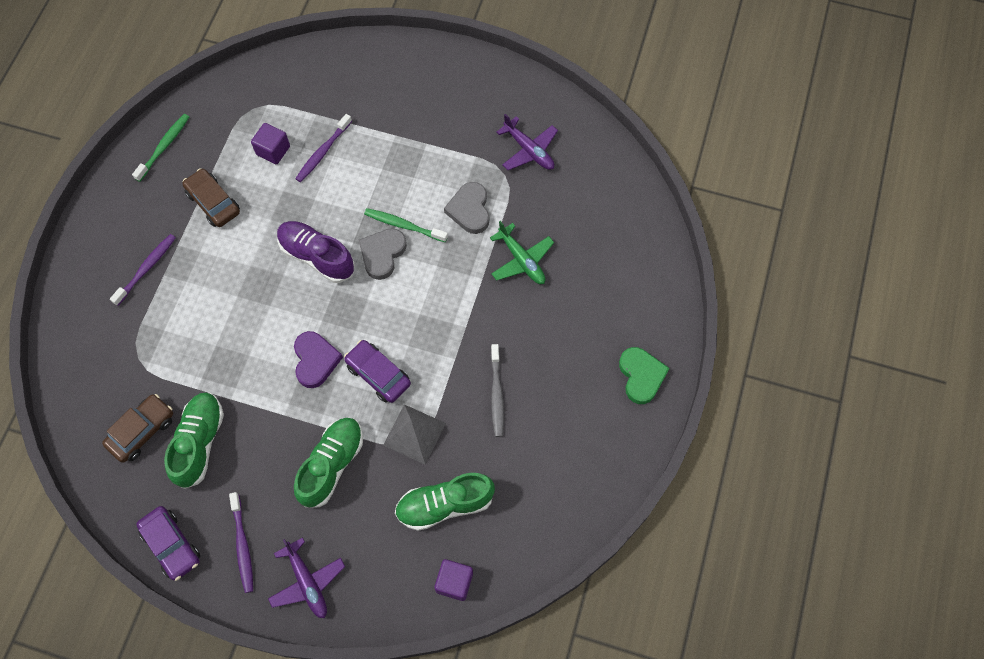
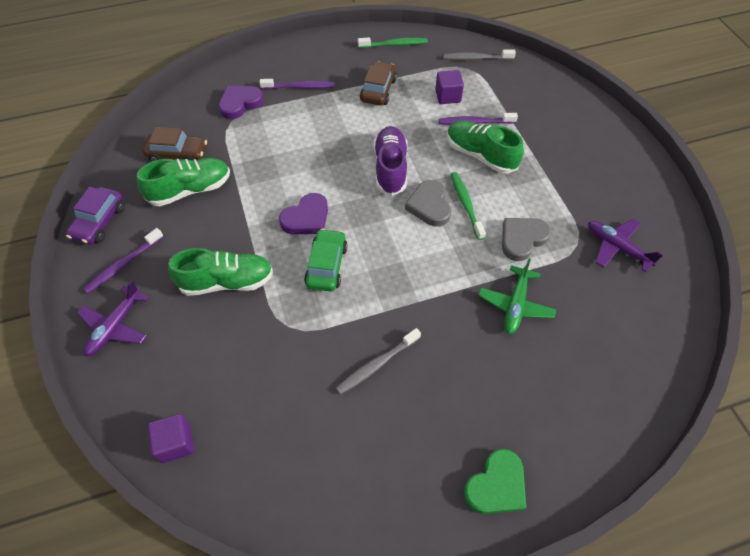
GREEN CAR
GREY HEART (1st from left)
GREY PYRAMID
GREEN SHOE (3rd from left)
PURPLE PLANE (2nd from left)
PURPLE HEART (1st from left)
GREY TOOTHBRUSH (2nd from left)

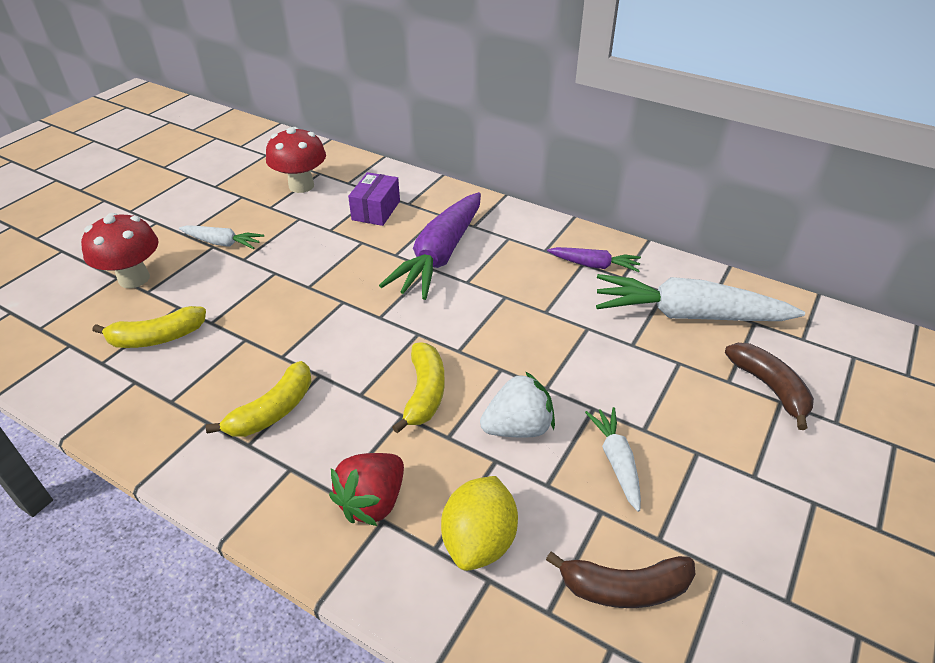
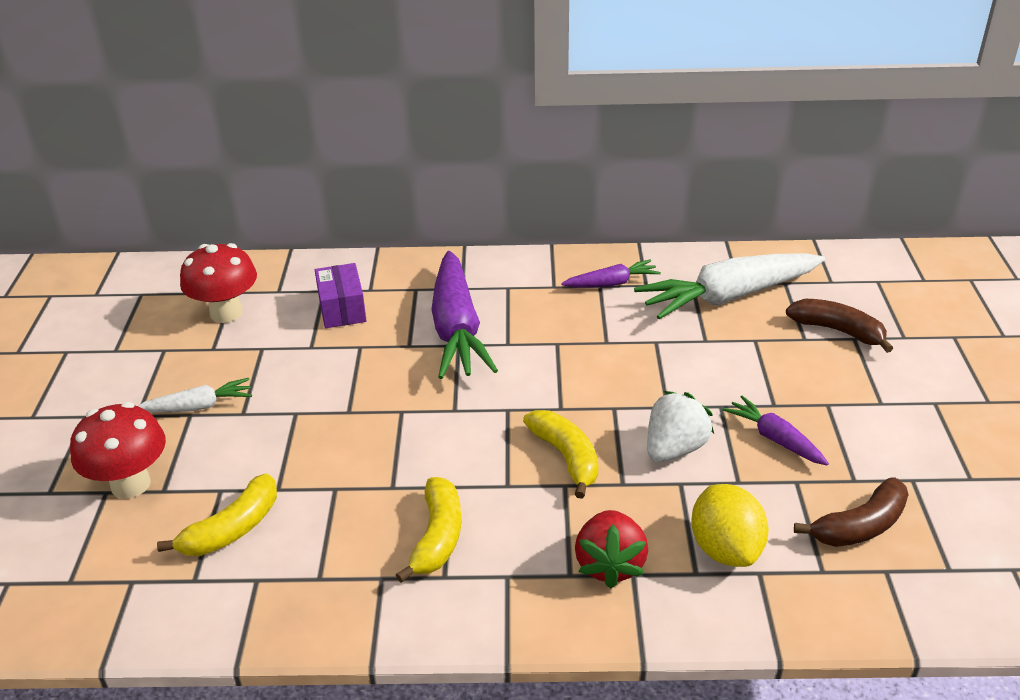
PURPLE CARROT (3rd from left)

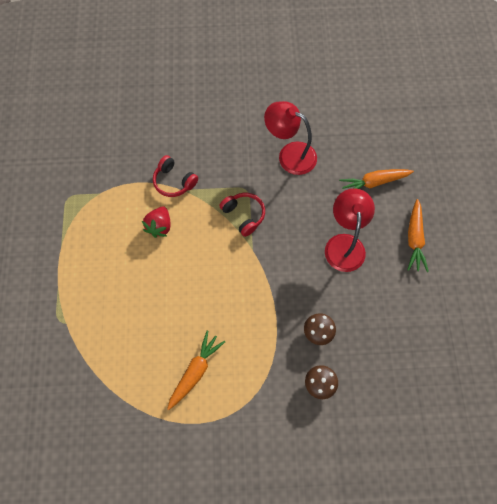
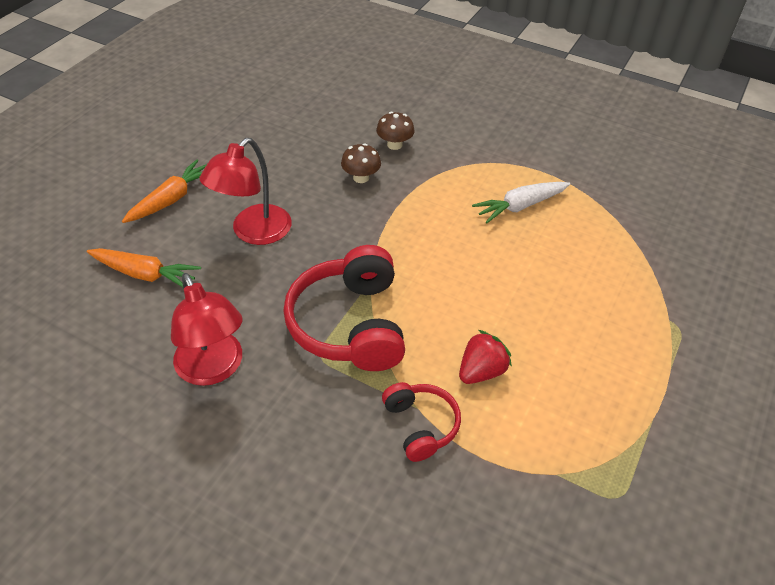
WHITE CARROT
RED HEADPHONES (1st from left)

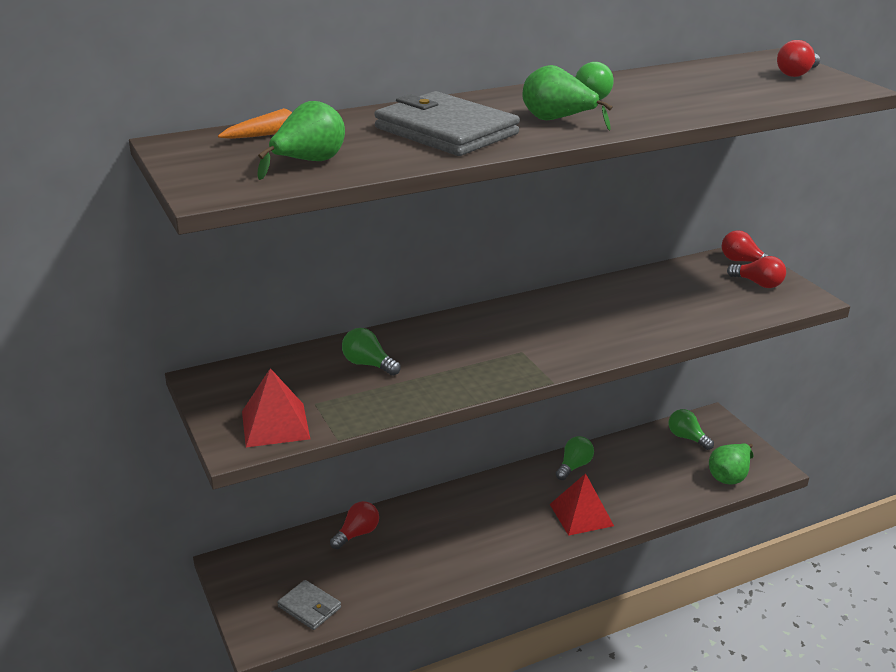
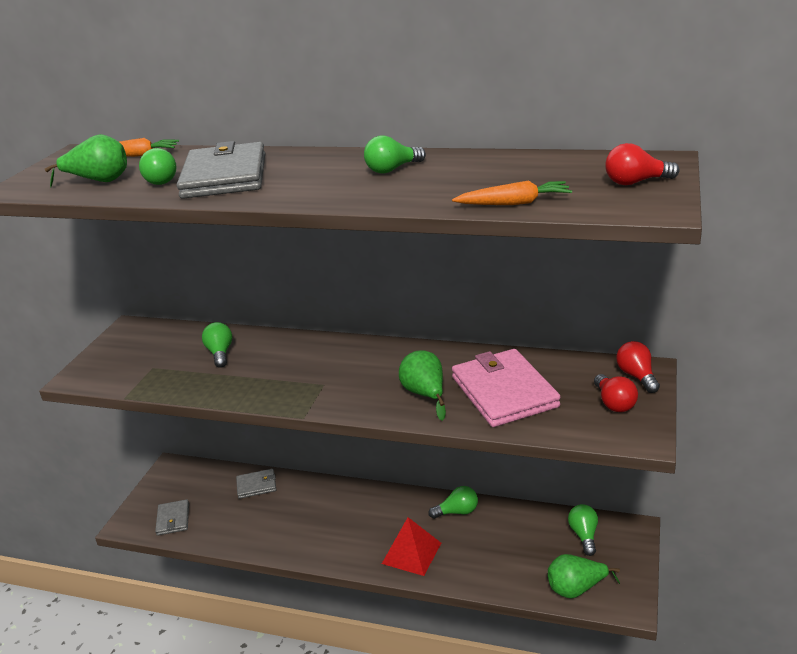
RED PYRAMID (1st from left in the first image)
GREY WALLET (3rd from left)
GREEN PEAR (2nd from left)
GREEN LIGHT BULB (1st from left)
ORANGE CARROT (2nd from left)
PINK WALLET

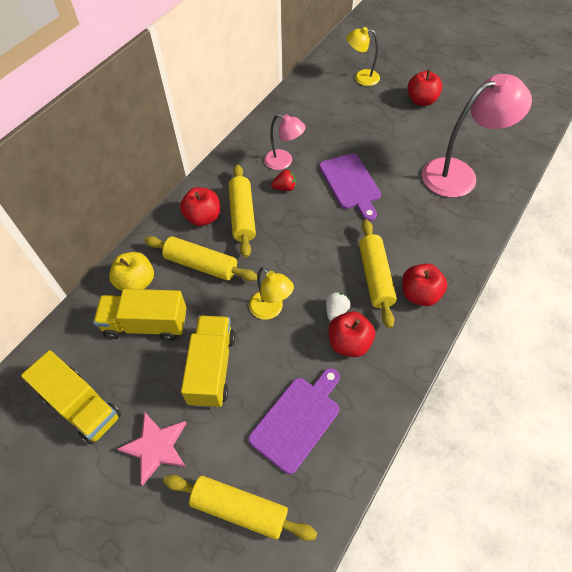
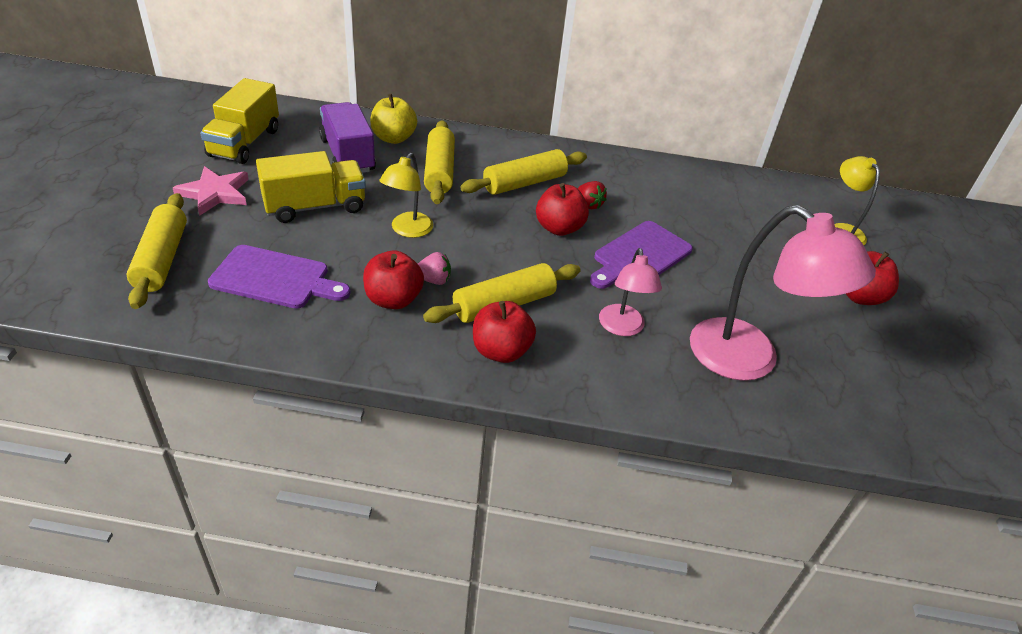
PURPLE TRUCK
RED APPLE (3rd from left)
PINK LAMP (1st from left)
PINK STRAWBERRY

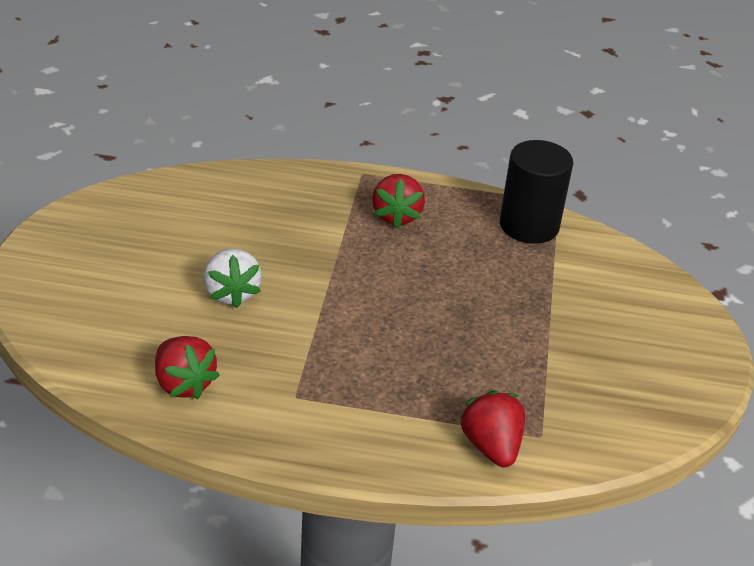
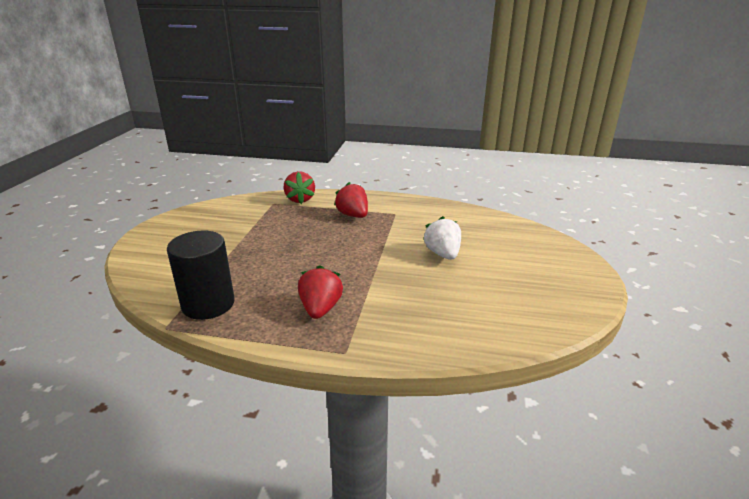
RED STRAWBERRY (3rd from left)

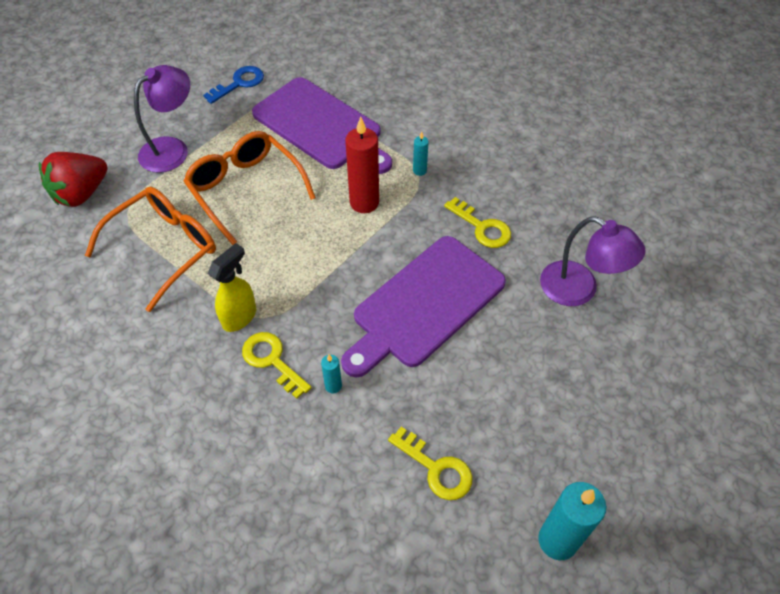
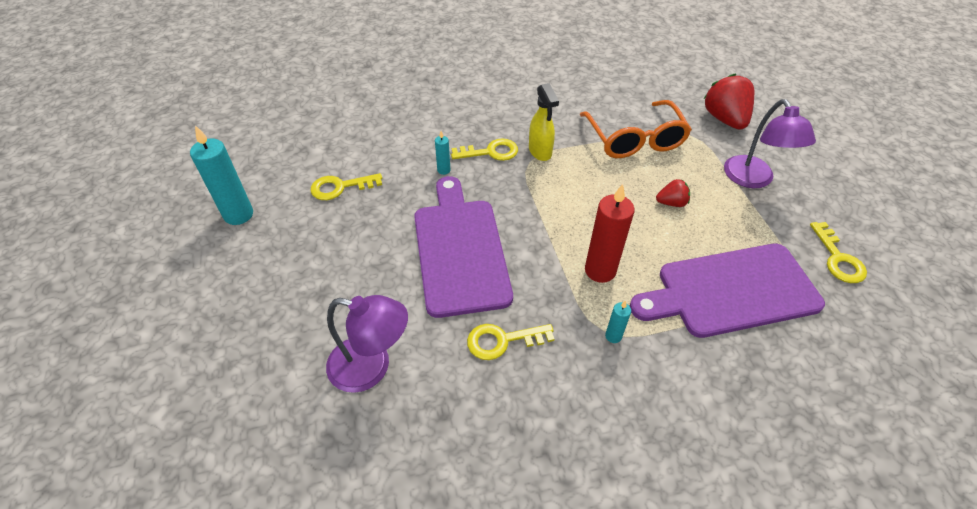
RED STRAWBERRY (1st from left)
YELLOW KEY (4th from left)
PURPLE LAMP (1st from left)

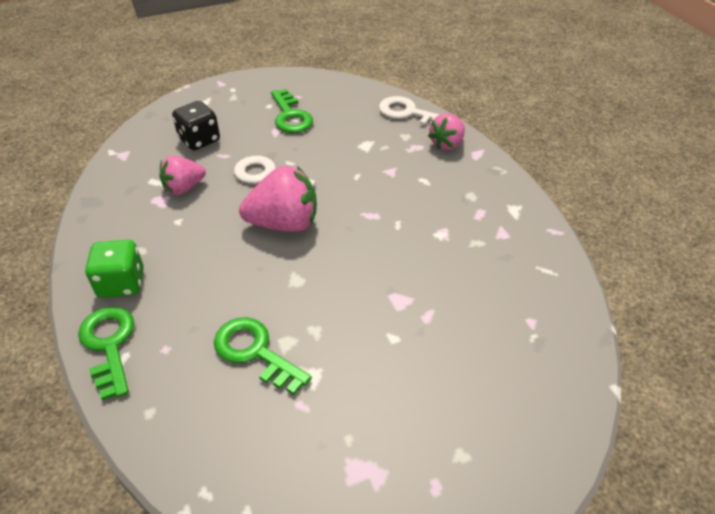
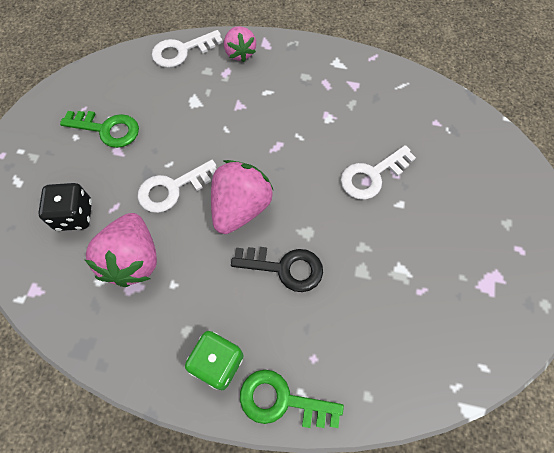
PINK STRAWBERRY (1st from left)
GREEN KEY (2nd from left in the first image)
BLACK KEY
WHITE KEY (3rd from left)

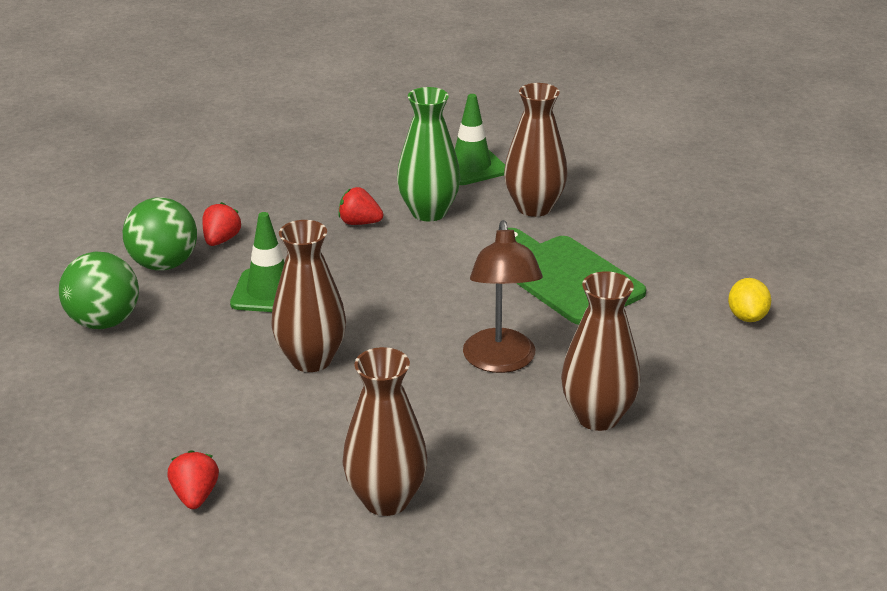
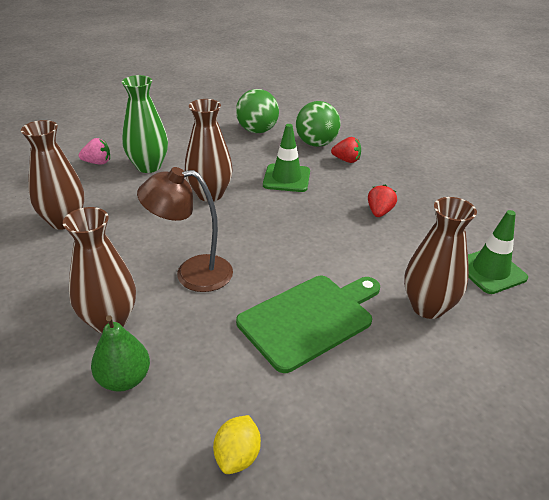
PINK STRAWBERRY
GREEN VASE
YELLOW LEMON
GREEN PEAR

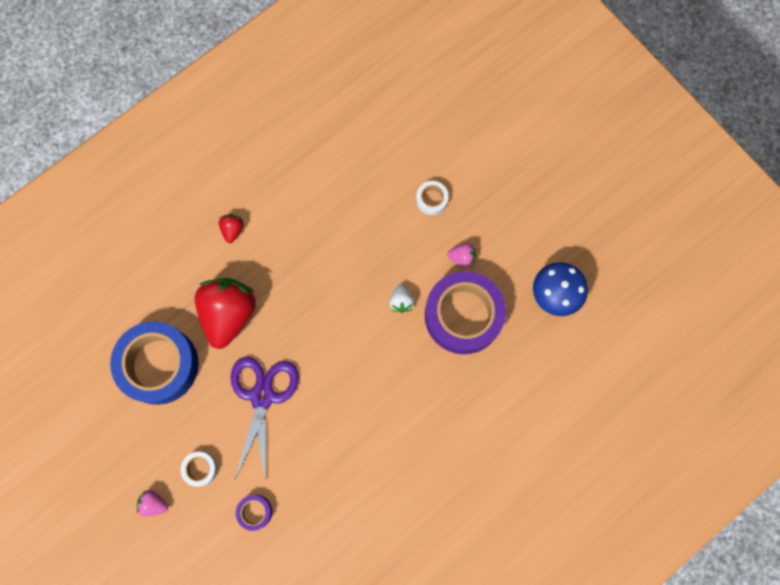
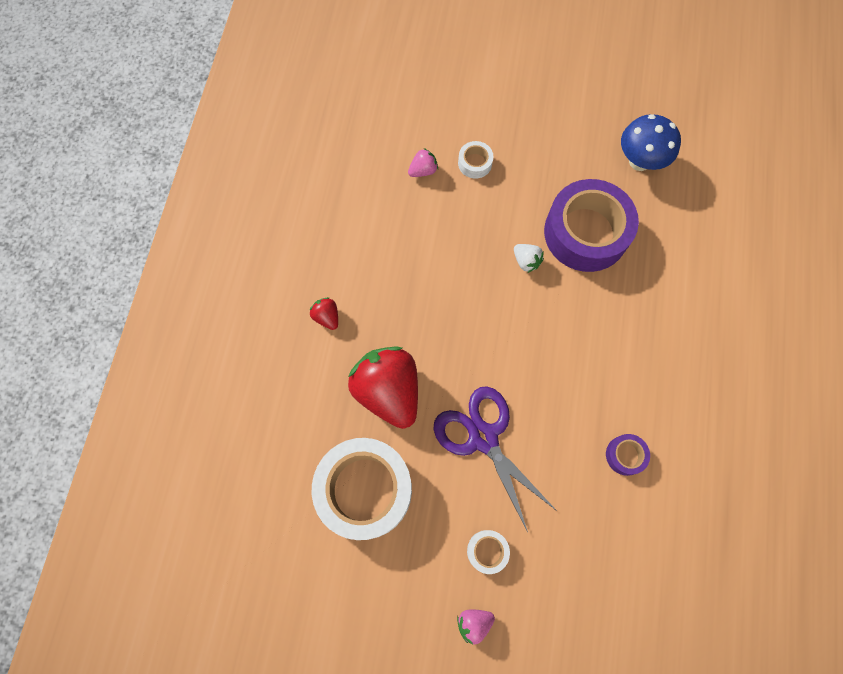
WHITE TAPE (1st from left)
PURPLE TAPE (2nd from left)
PINK STRAWBERRY (1st from left)

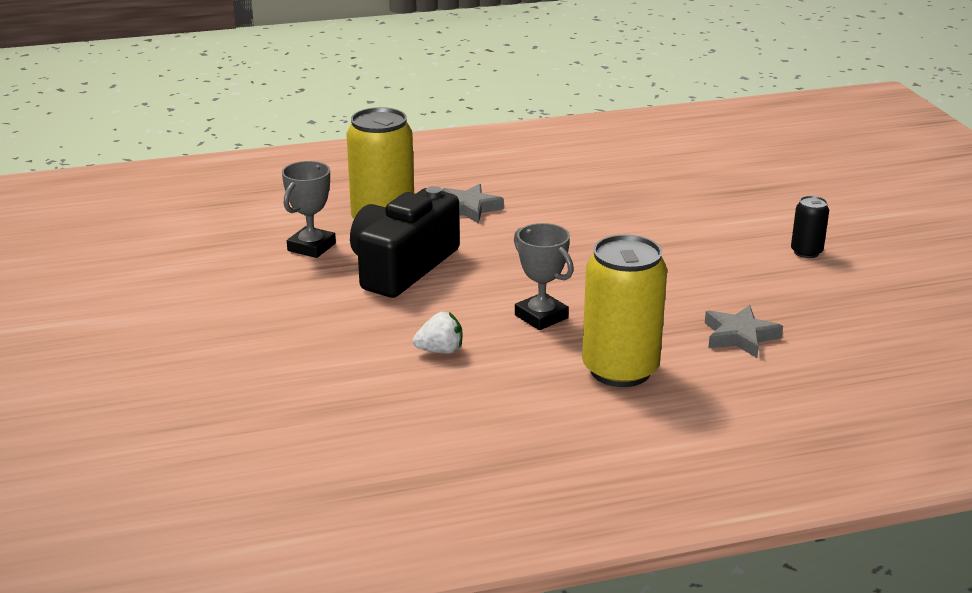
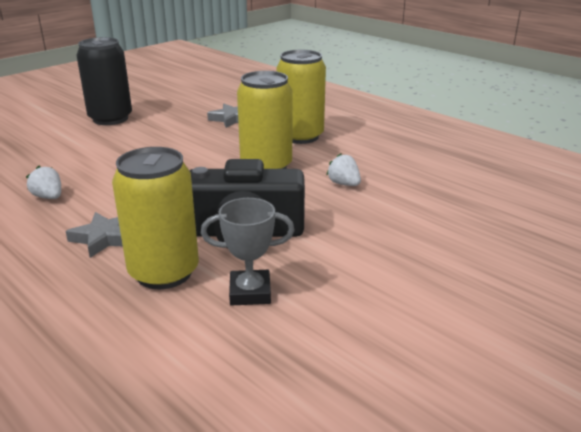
YELLOW CAN (2nd from left)
BLACK CAN
WHITE STRAWBERRY (1st from left)

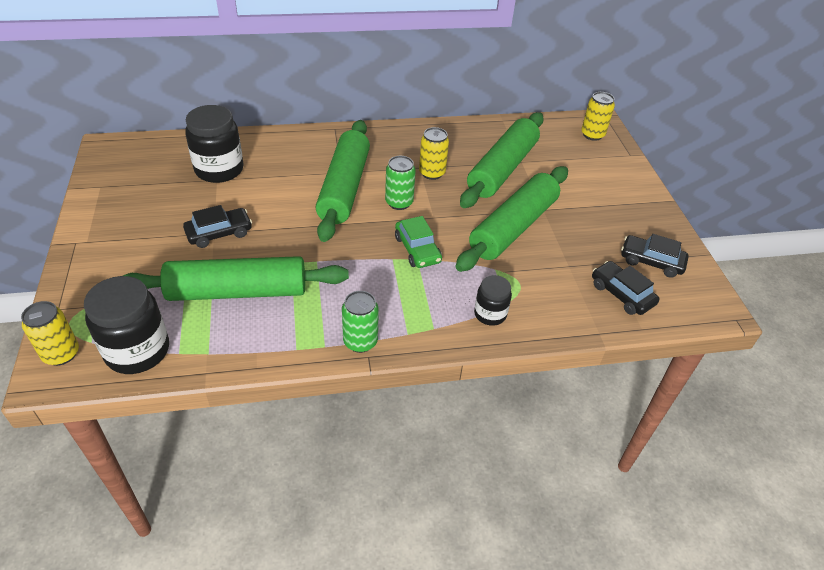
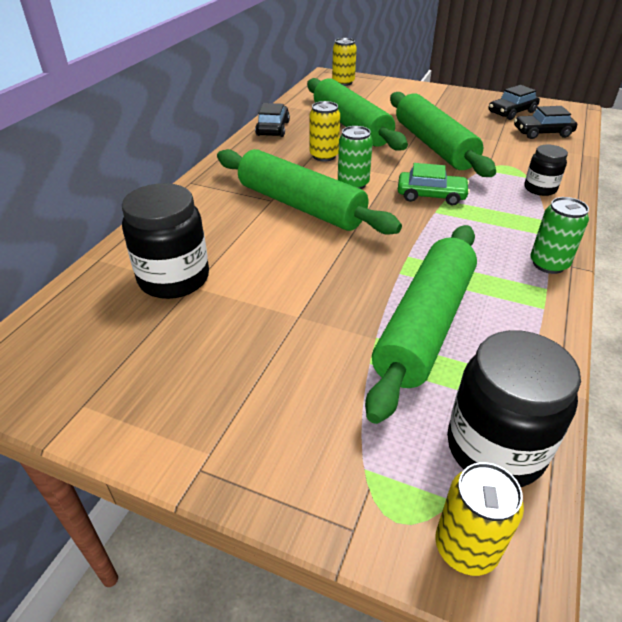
BLACK CAR (1st from left)

